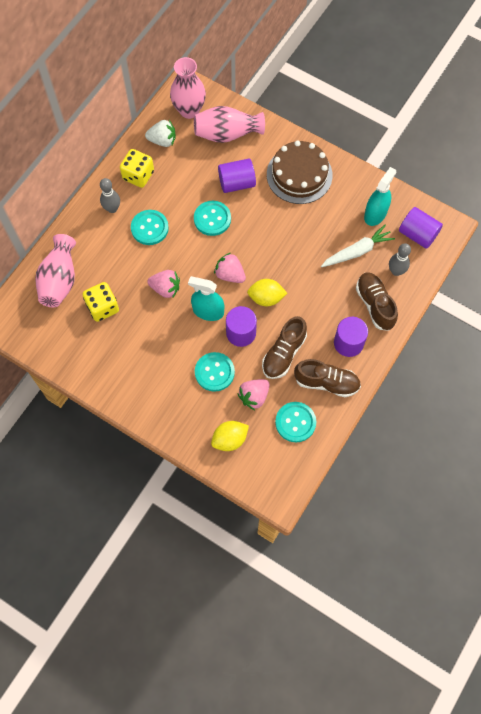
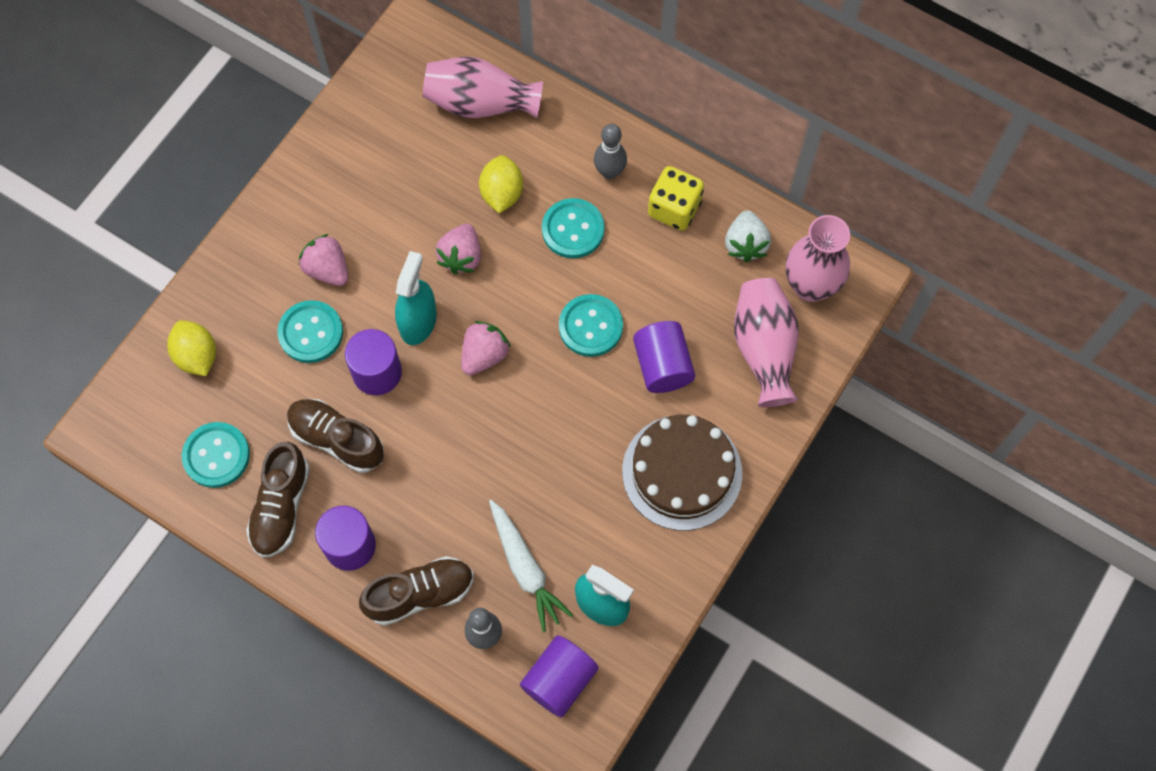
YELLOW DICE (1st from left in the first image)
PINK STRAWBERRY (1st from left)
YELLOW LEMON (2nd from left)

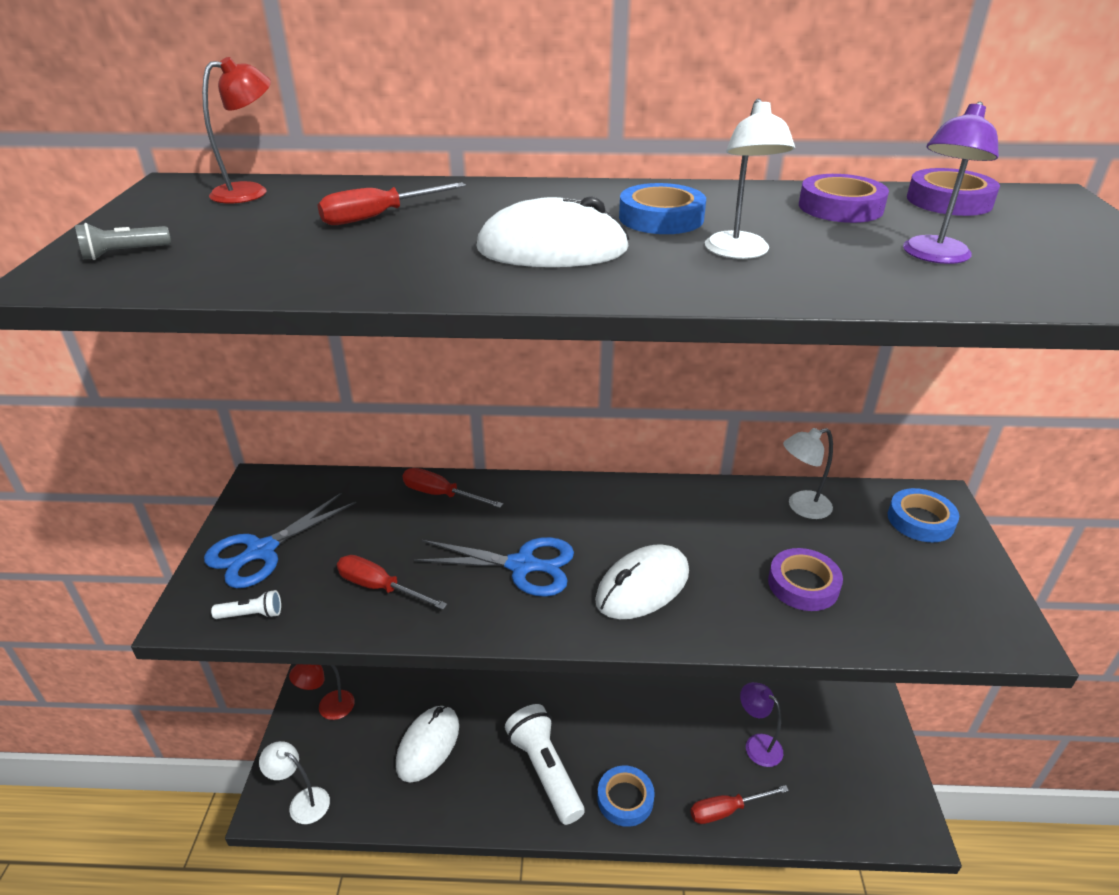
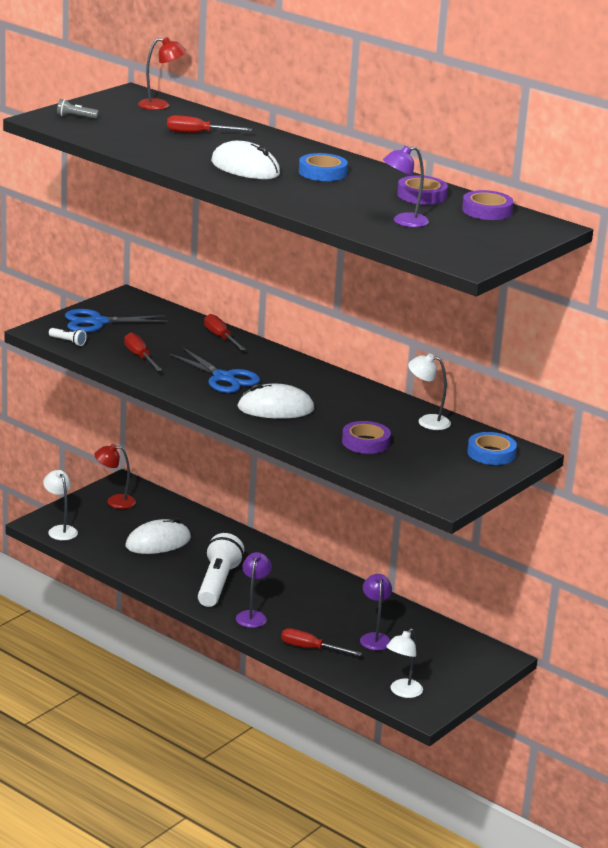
PURPLE LAMP (1st from left)
WHITE LAMP (2nd from left)

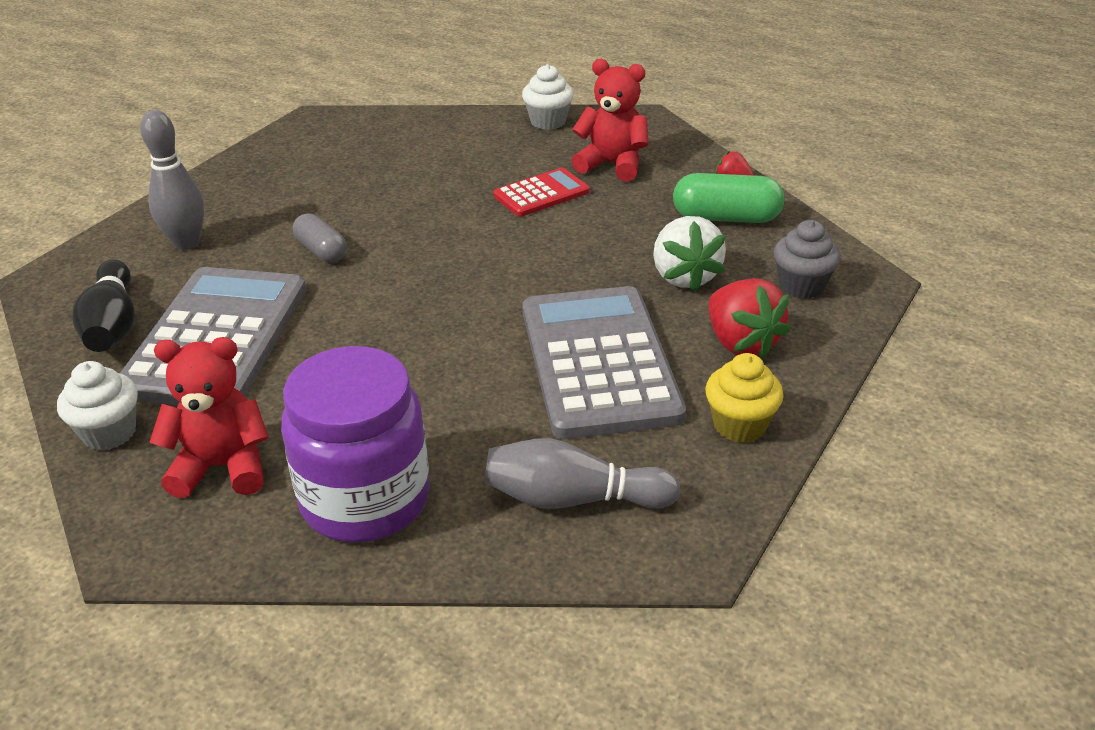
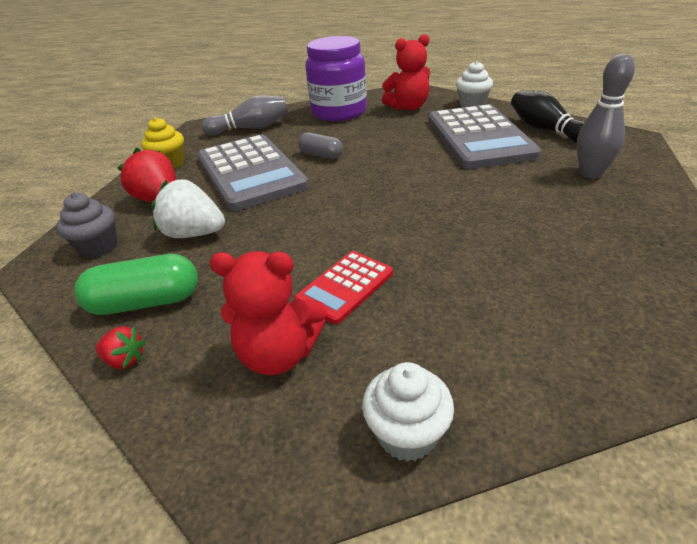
GREY CAPSULE
WHITE STRAWBERRY

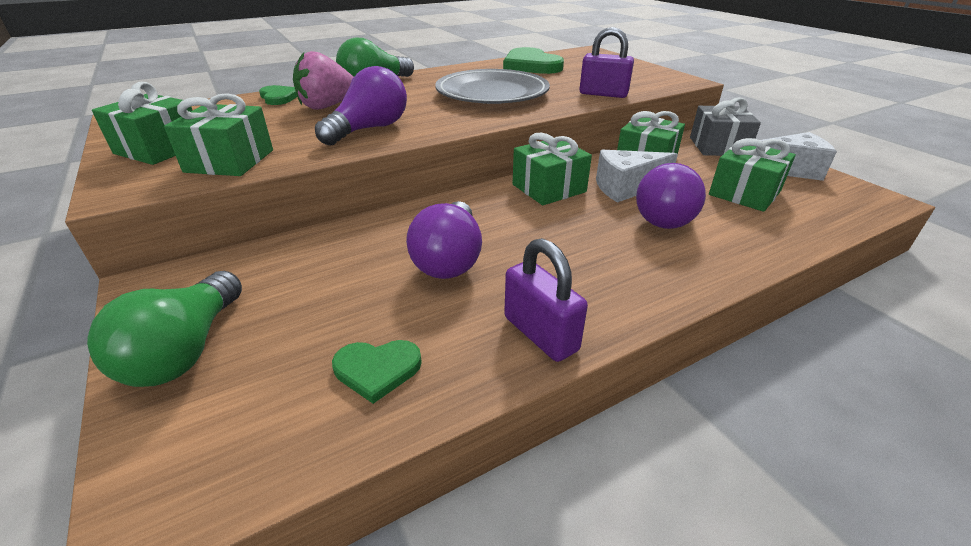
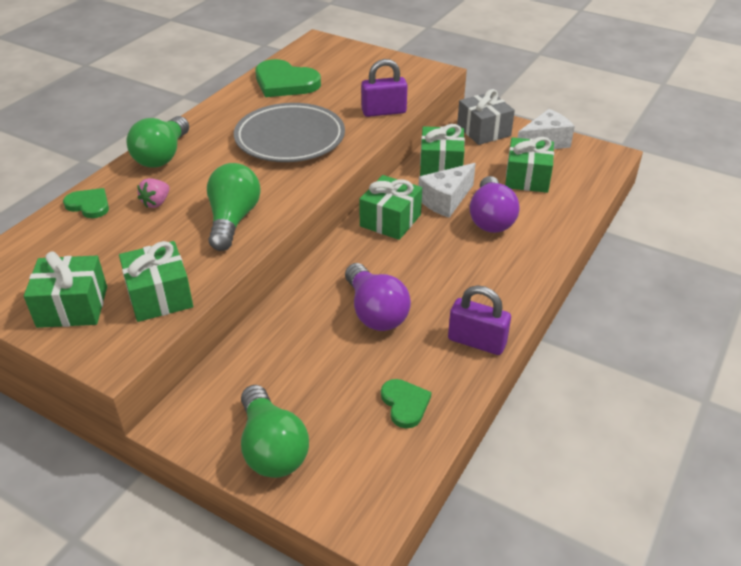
PINK STRAWBERRY
GREEN LIGHT BULB (2nd from left)
GREEN HEART (3rd from left)

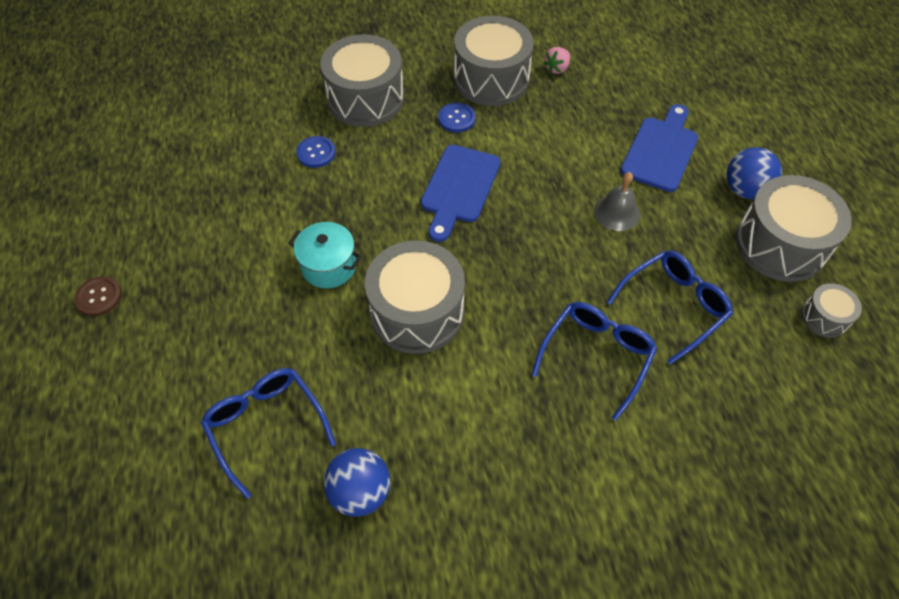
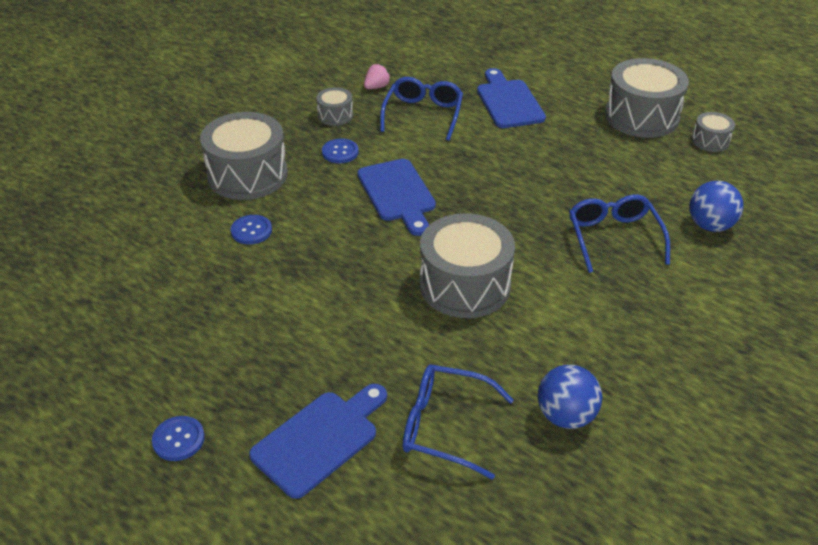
BLUE BUTTON (1st from left)
TURQUOISE POT
GREY DRUM (2nd from left)
PINK STRAWBERRY
GREY BELL
BLUE GLASSES (1st from left)
BLUE BALL (2nd from left)
BLUE CUTTING BOARD (1st from left)

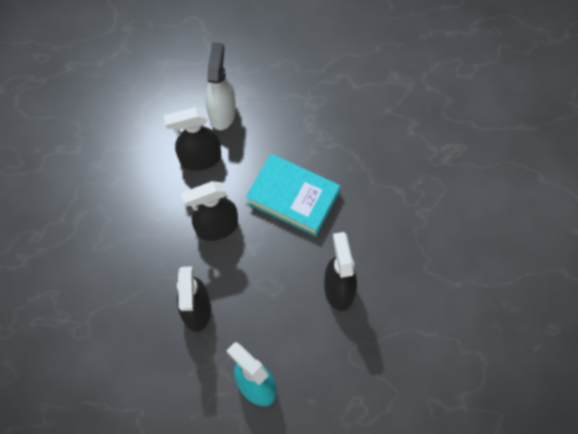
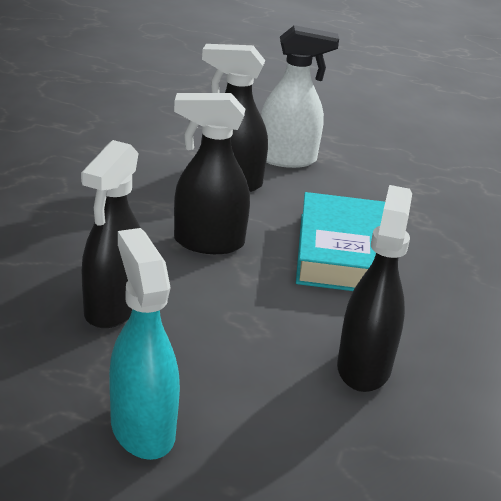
WHITE SPRAY BOTTLE
TURQUOISE BOOK

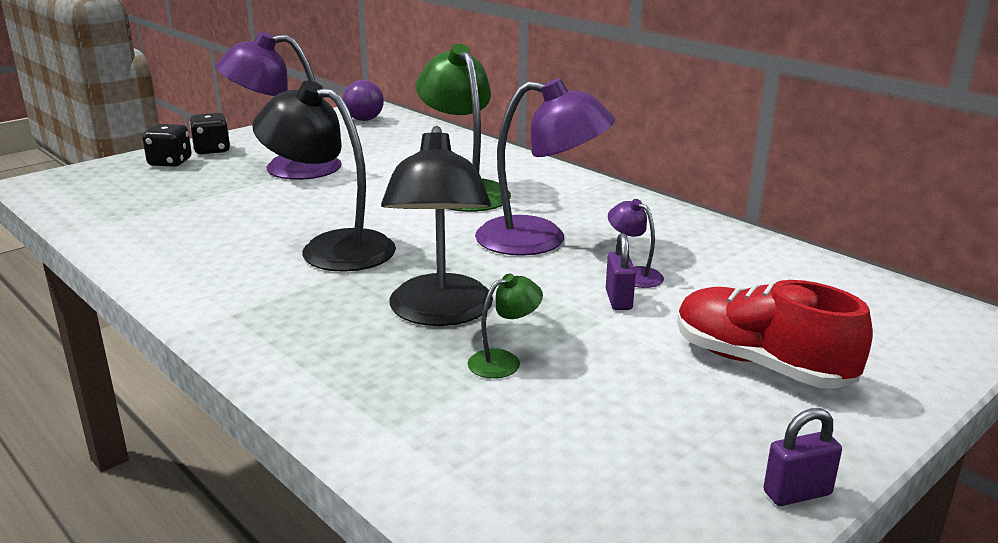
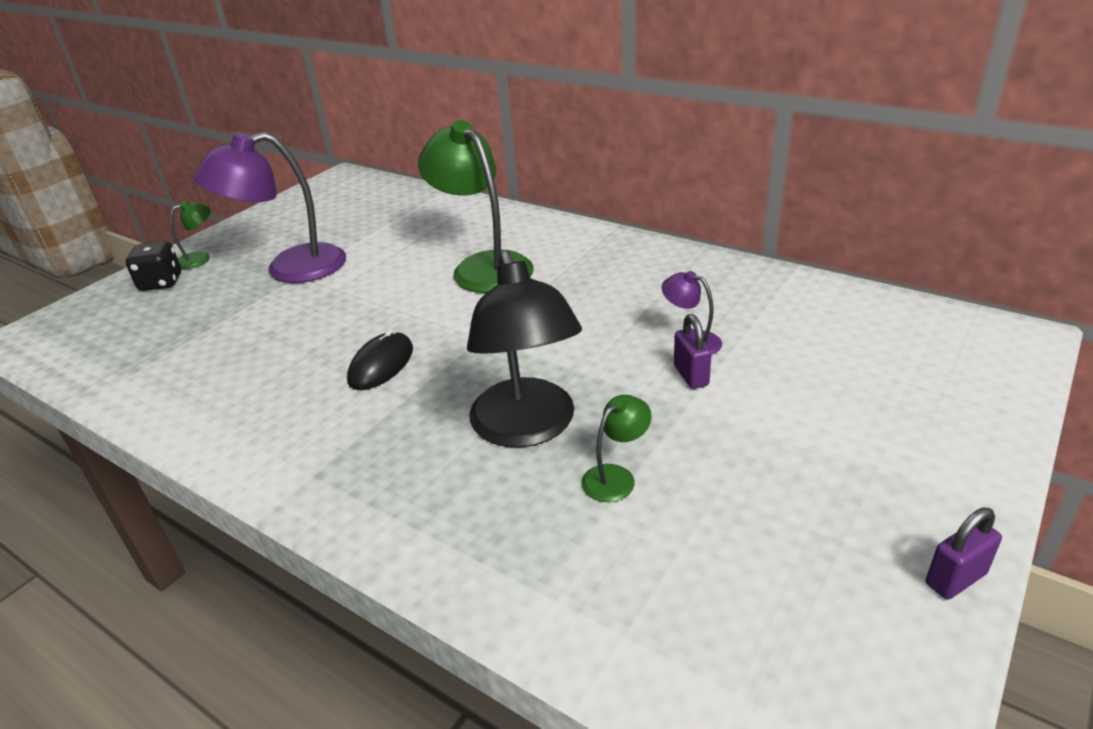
GREEN LAMP (1st from left)
BLACK MOUSE
PURPLE BALL
PURPLE LAMP (2nd from left in the first image)
RED SHOE

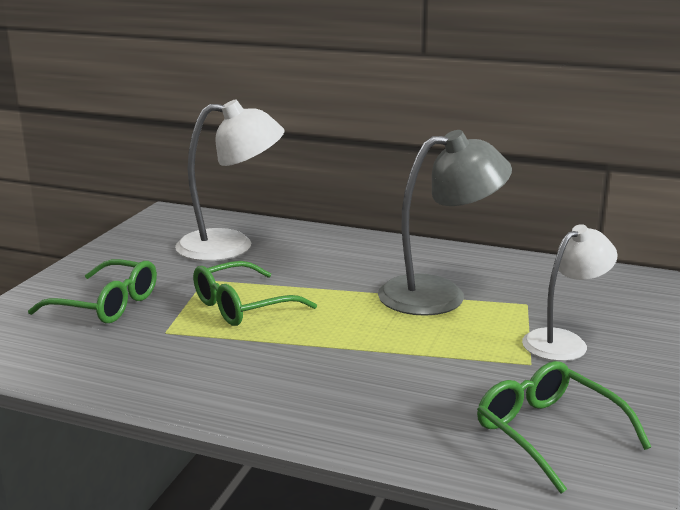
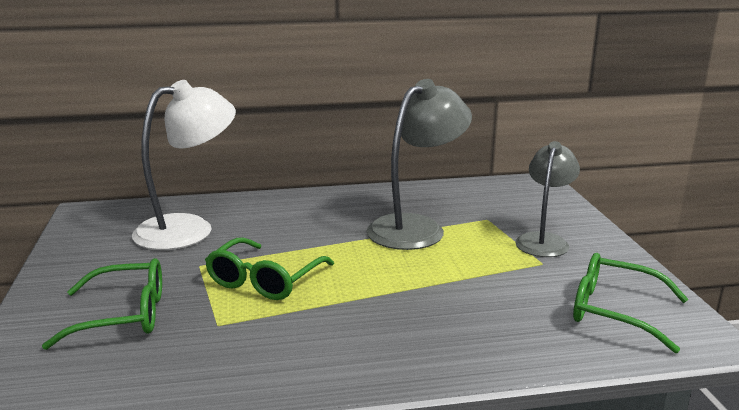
GREY LAMP (2nd from left)

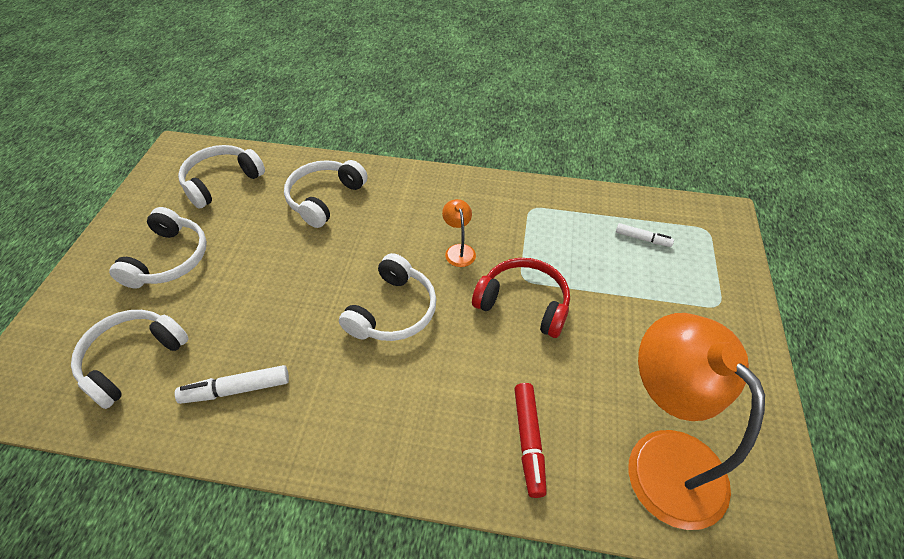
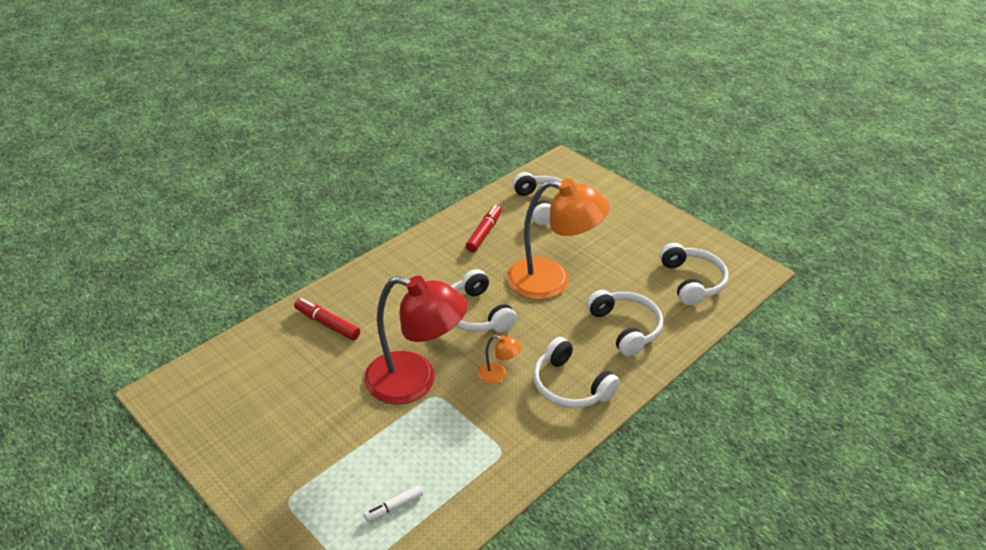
WHITE HEADPHONES (3rd from left)
RED MARKER (2nd from left)
RED LAMP
ORANGE LAMP (2nd from left)

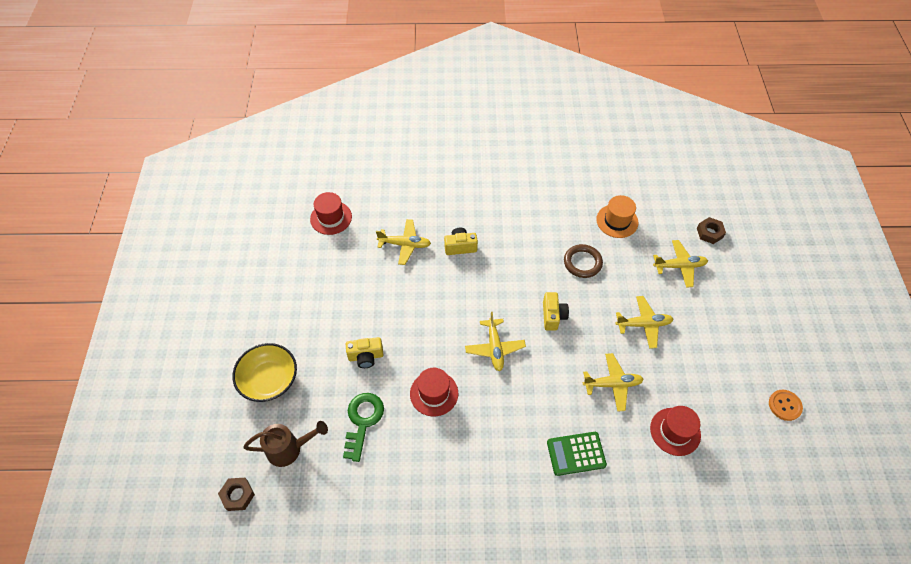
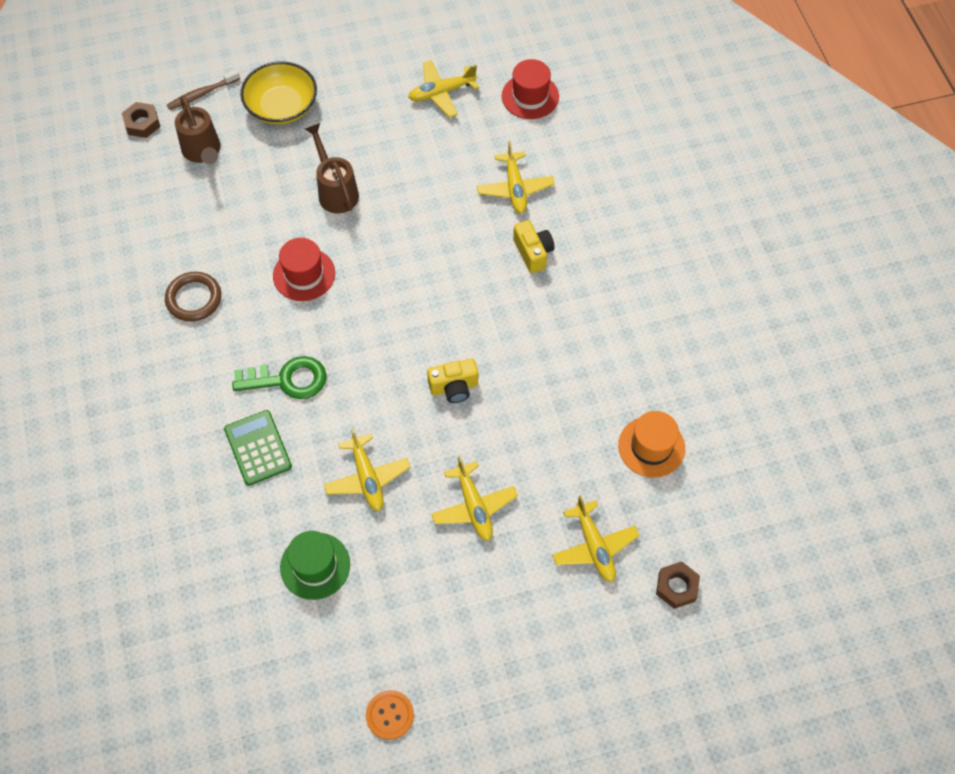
GREEN KEY
BROWN WATERING CAN (2nd from left)
YELLOW PLANE (2nd from left)
BROWN RING
GREEN HAT
BROWN TOOTHBRUSH

